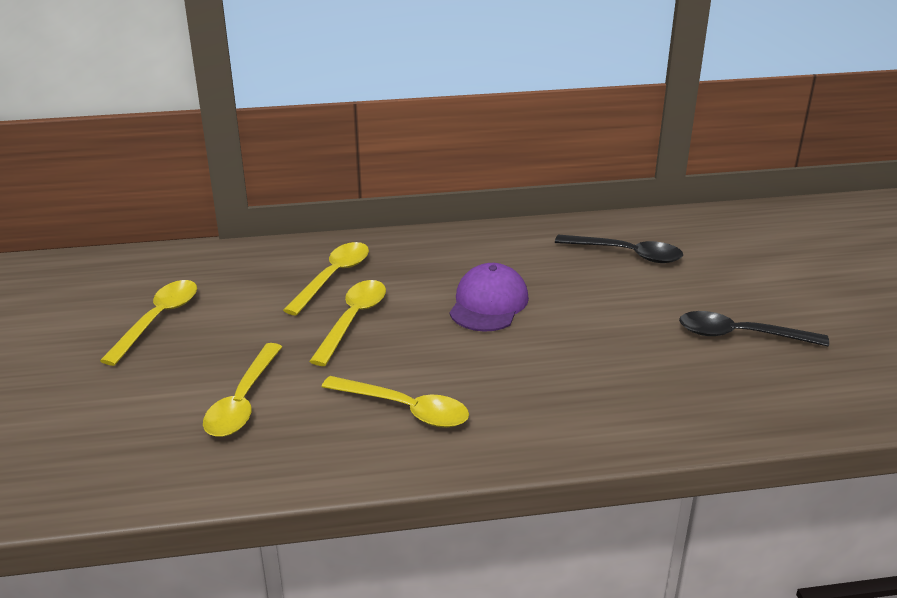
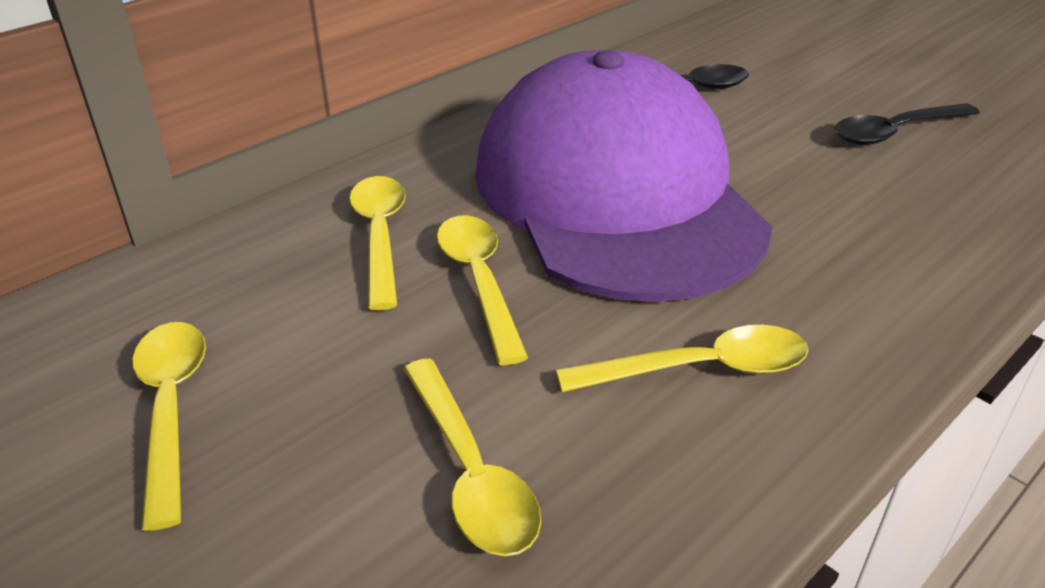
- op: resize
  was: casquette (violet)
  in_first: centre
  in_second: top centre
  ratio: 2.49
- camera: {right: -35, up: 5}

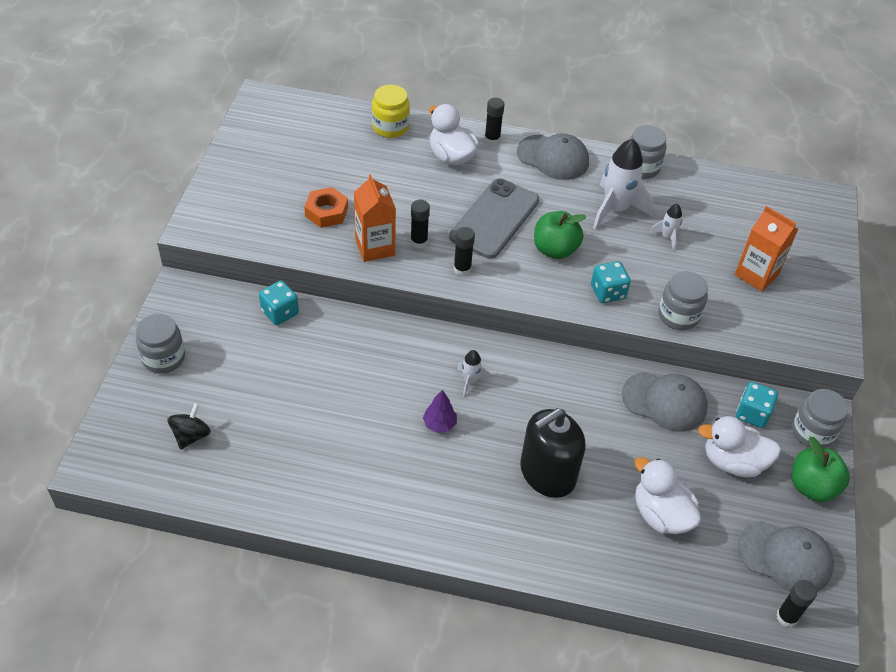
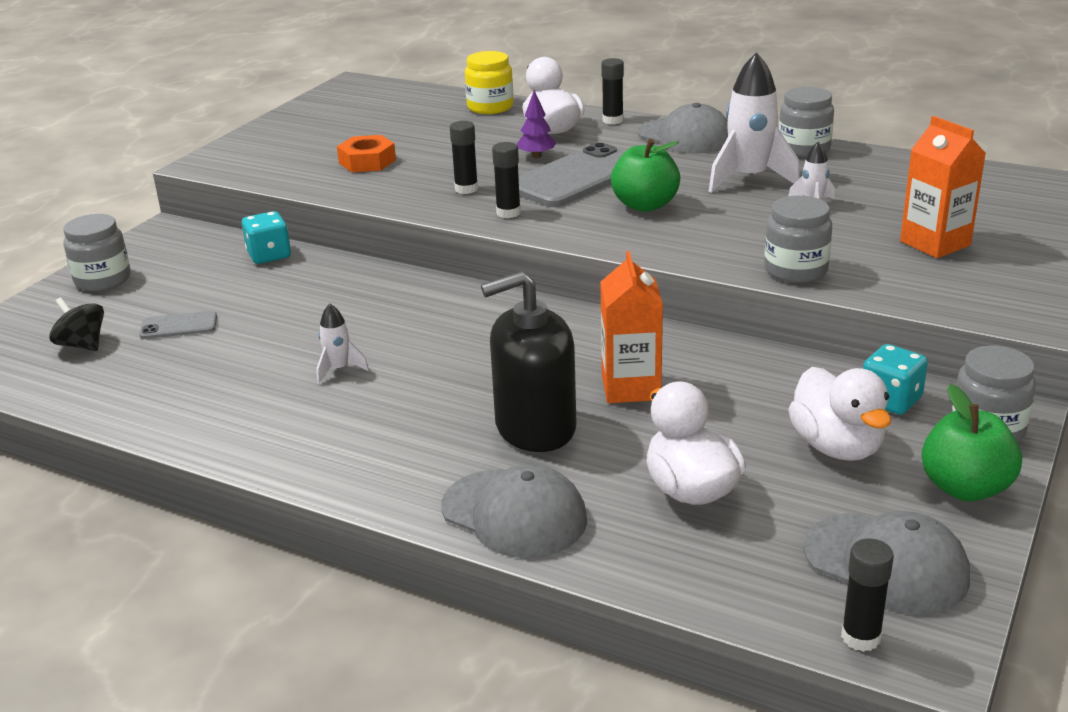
- op: rotate
  was: toupie (noir)
  in_first: middle left
  in_second: middle left
  clockwise: -90
- op: move
  was: brique de lait (orange) (1st from left)
  in_first: top centre
  in_second: centre
- op: move
  was: arbre (violet)
  in_first: centre
  in_second: top centre
- op: move
  was: fusée (blanc) (1st from left)
  in_first: centre
  in_second: middle left
- op: delete
  was: dé (turquoise) (2nd from left)
  in_first: middle right
- op: move
  was: casquette (gris) (2nd from left in the first image)
  now: casquette (gris) (1st from left)
  in_first: middle right
  in_second: bottom centre
- op: rotate
  was: canard (blanc) (3rd from left)
  in_first: middle right
  in_second: middle right
  clockwise: -135
- op: insert
  now: téléphone (gris) (1st from left)
  in_second: middle left
- camera: {right: 20, up: -20}

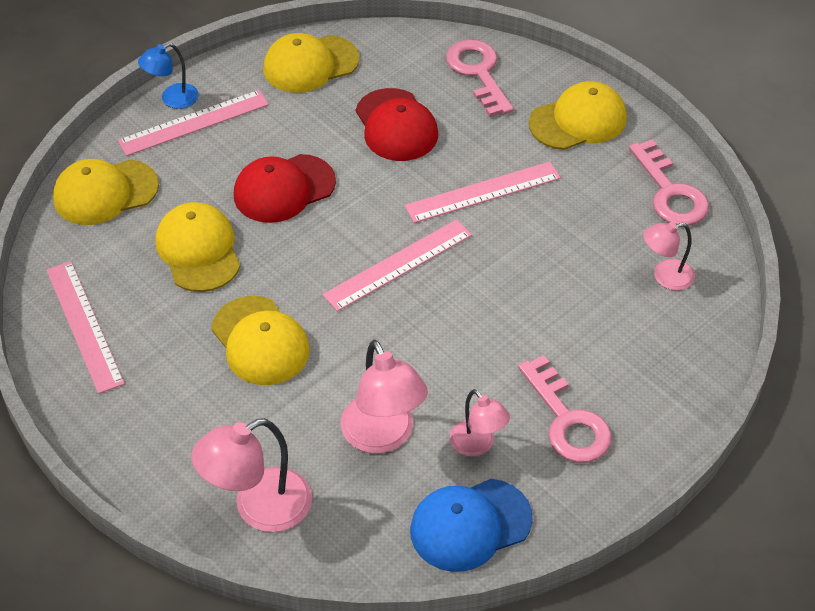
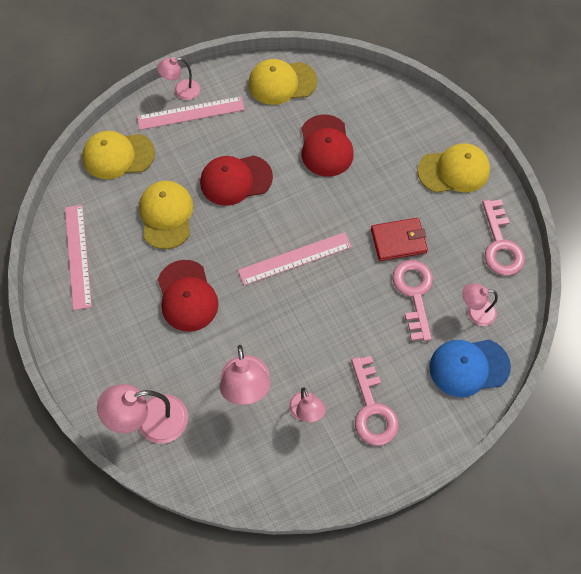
- op: recolor
  was: lampe (bleu)
  now: lampe (rose) (2nd from left)
  in_first: top left
  in_second: top left
- op: recolor
  was: casquette (jaune) (3rd from left)
  now: casquette (rouge) (1st from left)
  in_first: middle left
  in_second: middle left
- op: delete
  was: règle (rose) (4th from left)
  in_first: top centre
- op: move
  was: casquette (bleu)
  in_first: bottom centre
  in_second: middle right
- op: move
  was: clé (rose) (1st from left in the first image)
  now: clé (rose) (2nd from left)
  in_first: top centre
  in_second: middle right
- op: insert
  now: portefeuille (rouge)
  in_second: middle right
- camera: {right: 15, up: 15}

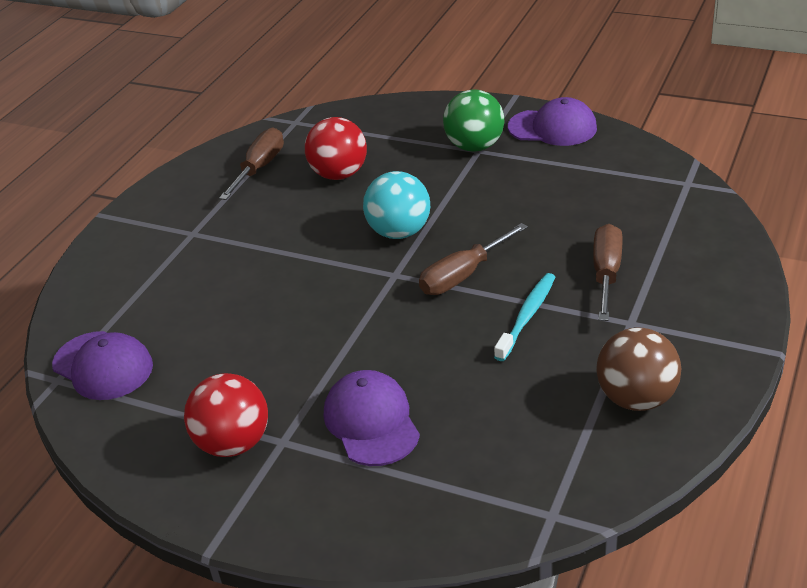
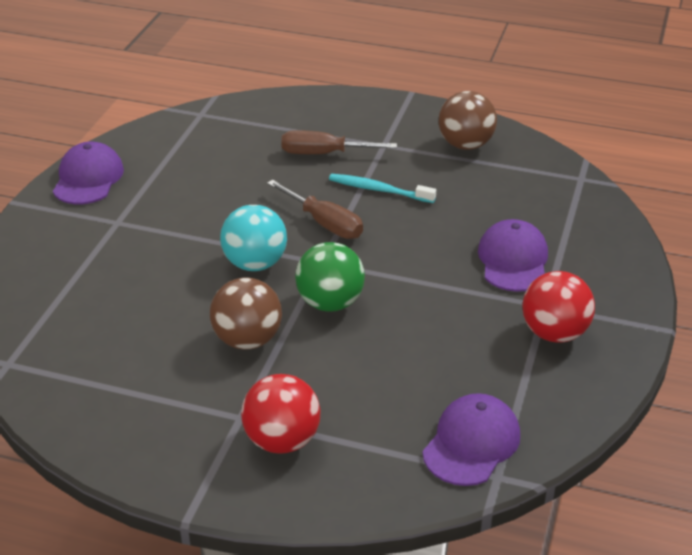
- op: delete
  was: tournevis (marron) (1st from left)
  in_first: top left
- op: move
  was: balle (rouge) (2nd from left in the first image)
  now: balle (rouge) (1st from left)
  in_first: top centre
  in_second: bottom centre
- op: rotate
  was: casquette (violet) (2nd from left in the first image)
  in_first: bottom centre
  in_second: middle right
  clockwise: 120
- op: move
  was: balle (vert)
  in_first: top centre
  in_second: centre
- op: insert
  now: balle (marron) (1st from left)
  in_second: centre
- camera: {right: -100, up: 0}

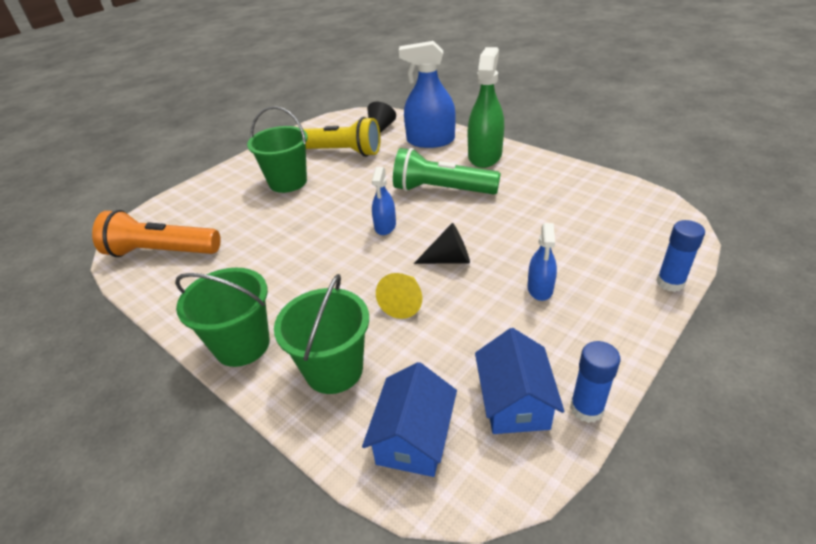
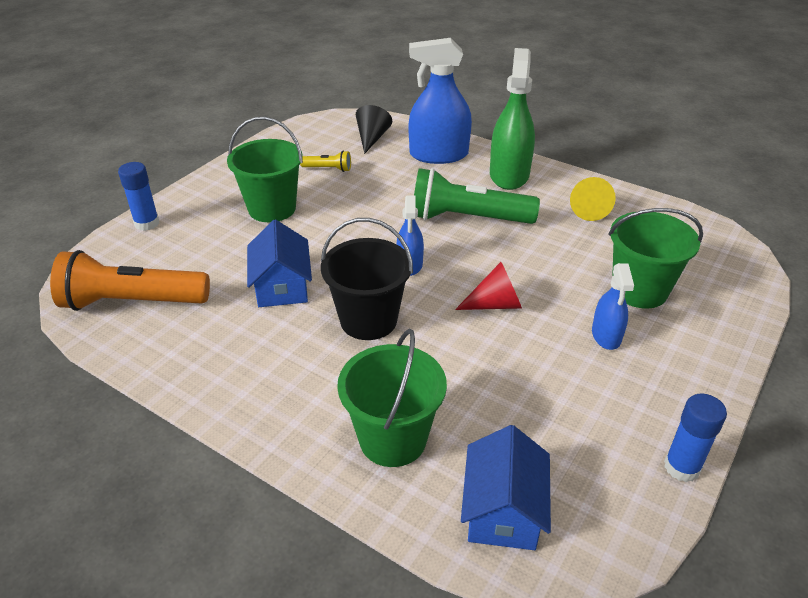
- op: move
  was: seau (vert) (1st from left in the first image)
  now: seau (vert) (3rd from left)
  in_first: middle left
  in_second: middle right
- op: resize
  was: lampe de poche (jaune)
  in_first: top centre
  in_second: top centre
  ratio: 0.44
- op: move
  was: cône (jaune)
  in_first: centre
  in_second: top right
- op: recolor
  was: cône (noir) (2nd from left)
  now: cône (rouge)
  in_first: centre
  in_second: centre
- op: move
  was: maison (bleu) (2nd from left in the first image)
  now: maison (bleu) (1st from left)
  in_first: bottom centre
  in_second: centre
- op: move
  was: bâton de colle (bleu) (2nd from left in the first image)
  now: bâton de colle (bleu) (1st from left)
  in_first: middle right
  in_second: top left
- op: insert
  now: seau (noir)
  in_second: centre
- camera: {right: -10, up: 0}

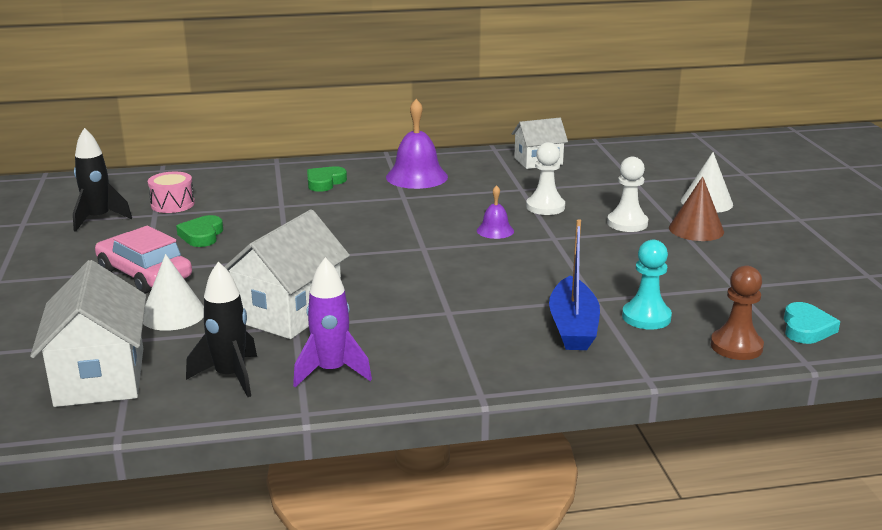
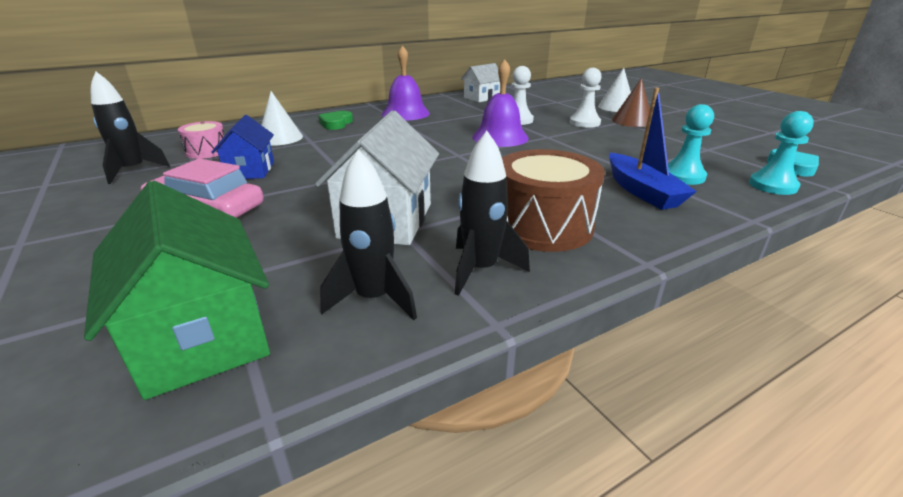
- op: recolor
  was: maison (blanc) (1st from left)
  now: maison (vert)
  in_first: middle left
  in_second: middle left
- op: move
  was: cône (blanc) (1st from left)
  in_first: middle left
  in_second: top left
- op: replace
  was: cœur (vert) (1st from left)
  now: maison (bleu)
  in_first: middle left
  in_second: top left
- op: recolor
  was: fusée (violet)
  now: fusée (noir) (3rd from left)
  in_first: centre
  in_second: centre
- op: resize
  was: cloche (violet) (2nd from left)
  in_first: centre
  in_second: top centre
  ratio: 1.86
- op: recolor
  was: pion (marron)
  now: pion (turquoise) (2nd from left)
  in_first: middle right
  in_second: top right
- op: insert
  now: tambour (marron)
  in_second: centre
- camera: {right: -20, up: 5}

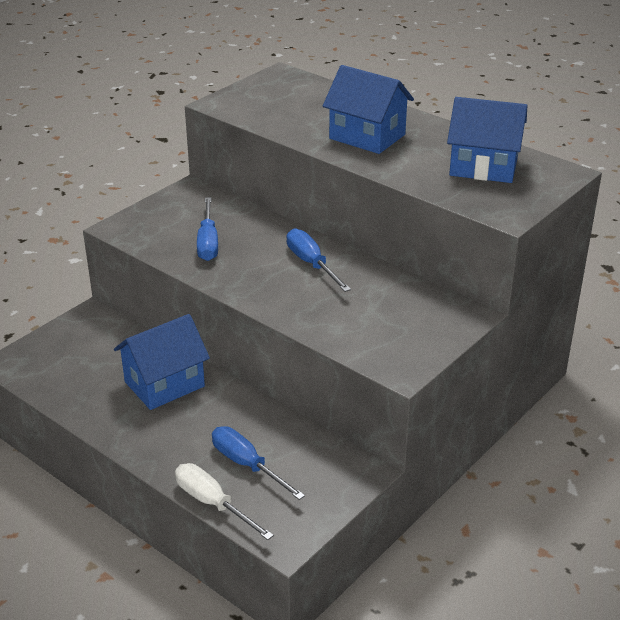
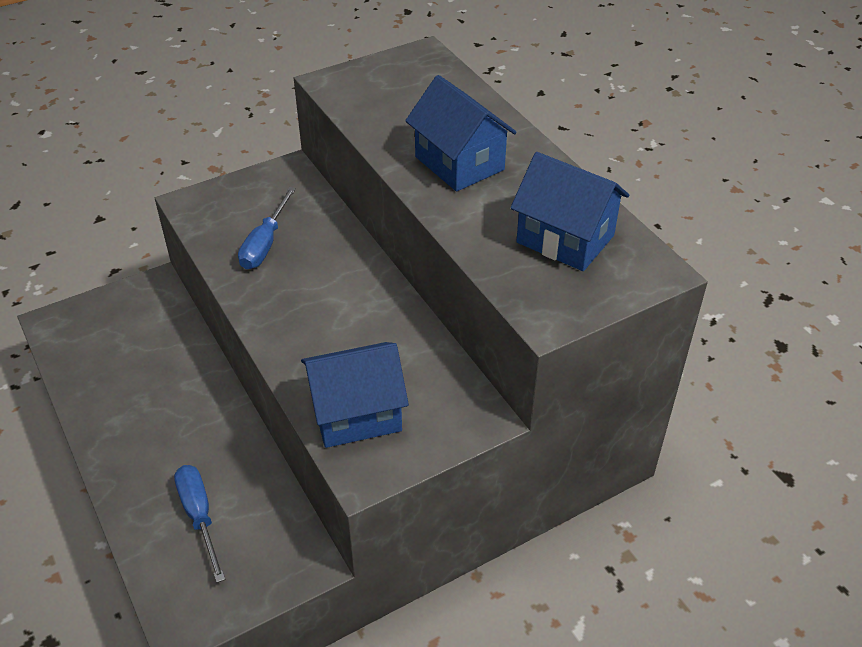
- op: move
  was: maison (bleu) (1st from left)
  in_first: middle left
  in_second: centre
- op: delete
  was: tournevis (blanc)
  in_first: bottom centre
- op: delete
  was: tournevis (bleu) (3rd from left)
  in_first: centre
- camera: {right: 20, up: 10}

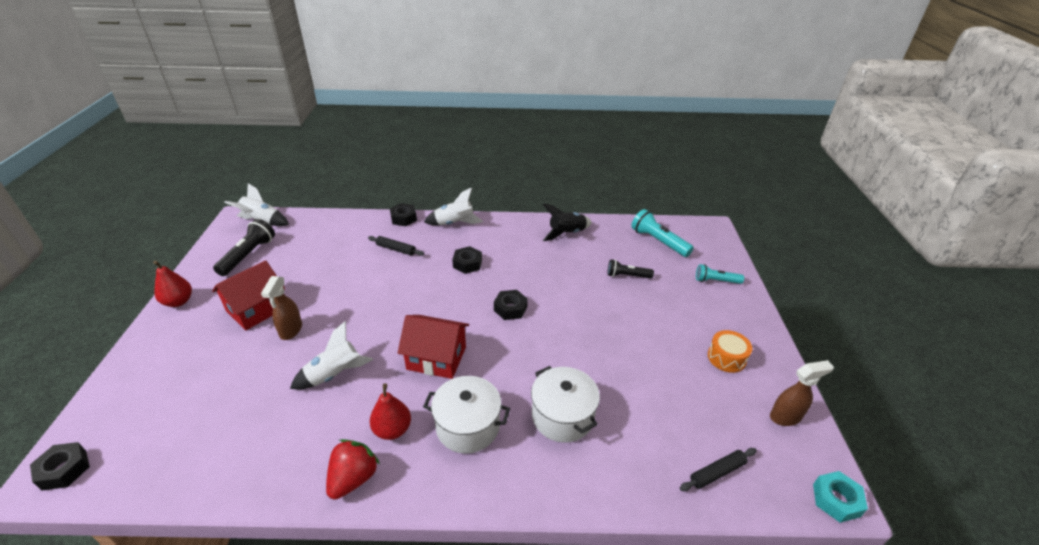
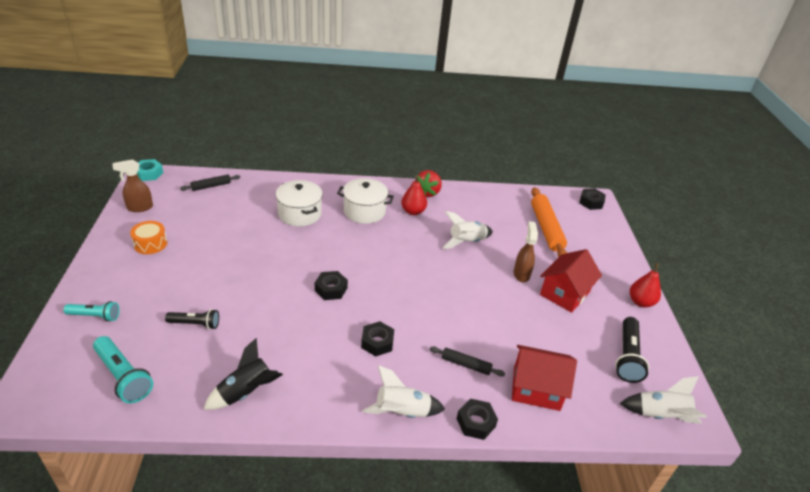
- op: move
  was: maison (rouge) (2nd from left in the first image)
  now: maison (rouge) (1st from left)
  in_first: centre
  in_second: bottom right
- op: insert
  now: rouleau à pâtisserie (orange)
  in_second: middle right
- camera: {right: 175, up: 0}

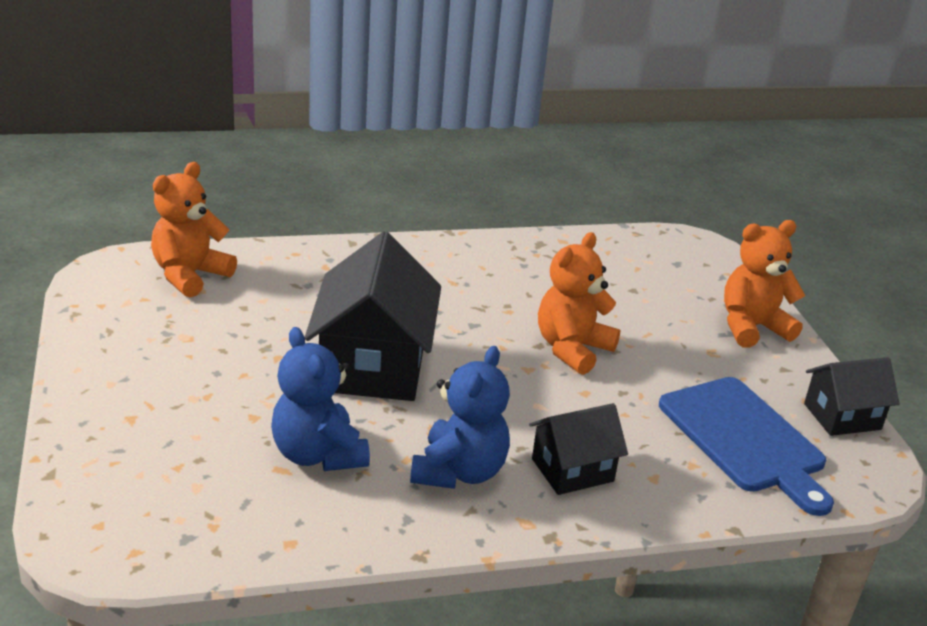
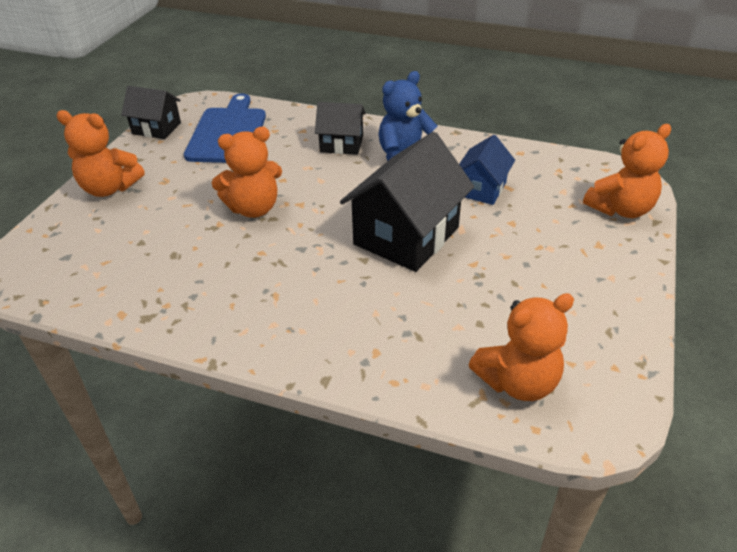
- op: replace
  was: ours en peluche (bleu) (1st from left)
  now: maison (bleu)
  in_first: centre
  in_second: top centre
- op: insert
  now: ours en peluche (orange) (4th from left)
  in_second: top right
- camera: {right: -145, up: 10}

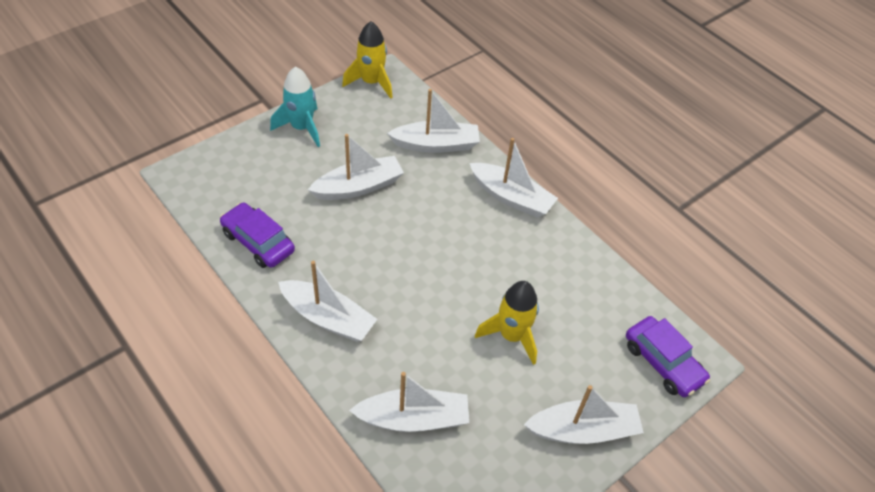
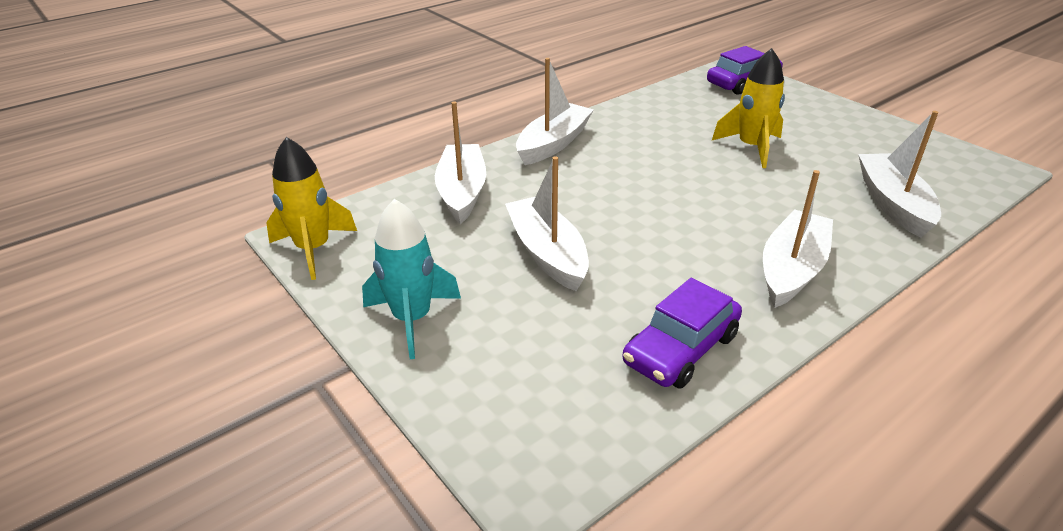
- op: delete
  was: bateau (blanc) (6th from left)
  in_first: bottom right
- camera: {right: -85, up: -15}

